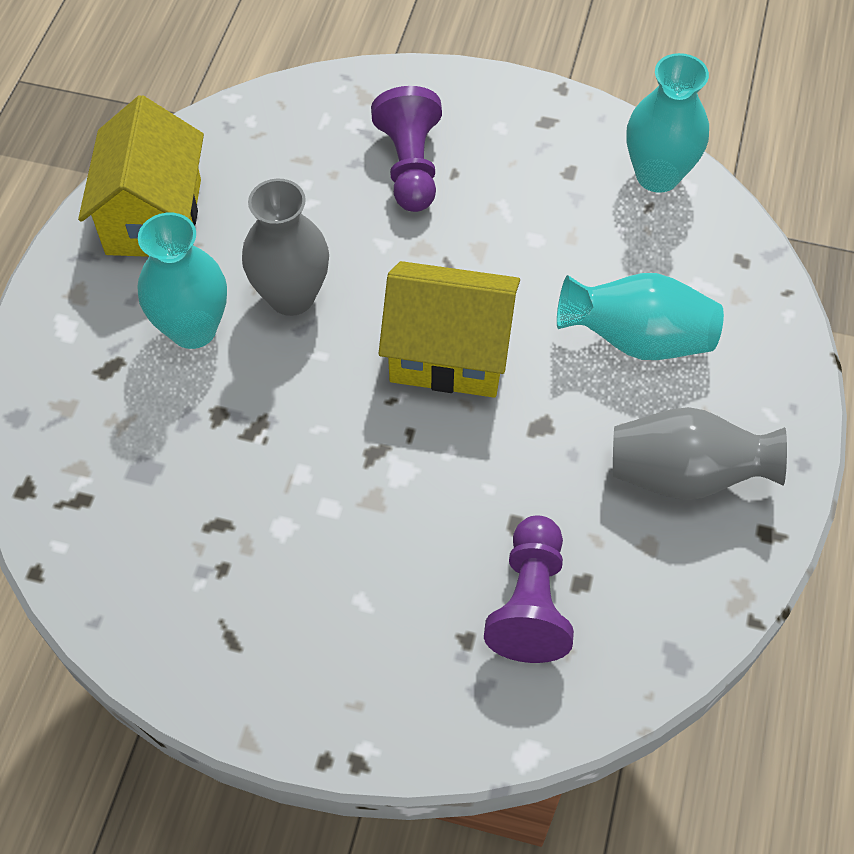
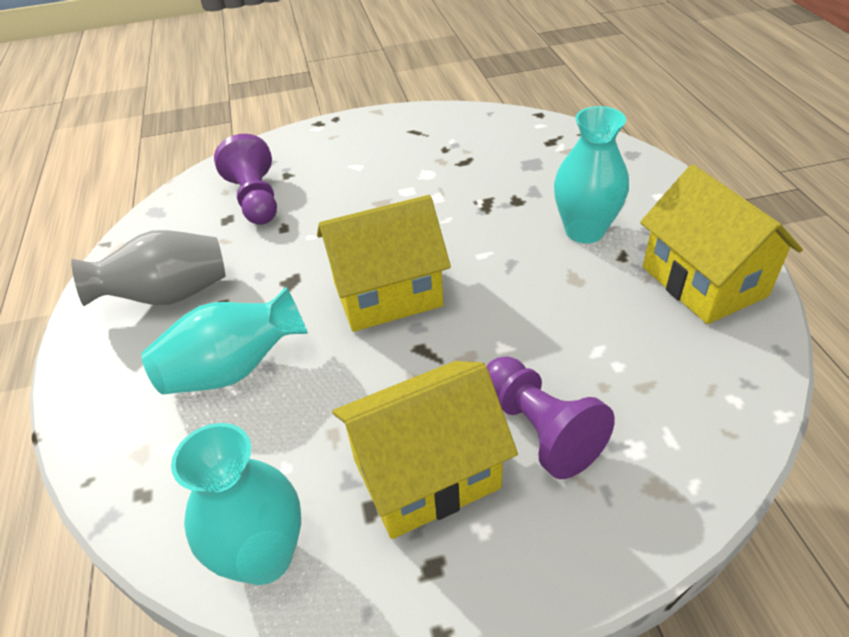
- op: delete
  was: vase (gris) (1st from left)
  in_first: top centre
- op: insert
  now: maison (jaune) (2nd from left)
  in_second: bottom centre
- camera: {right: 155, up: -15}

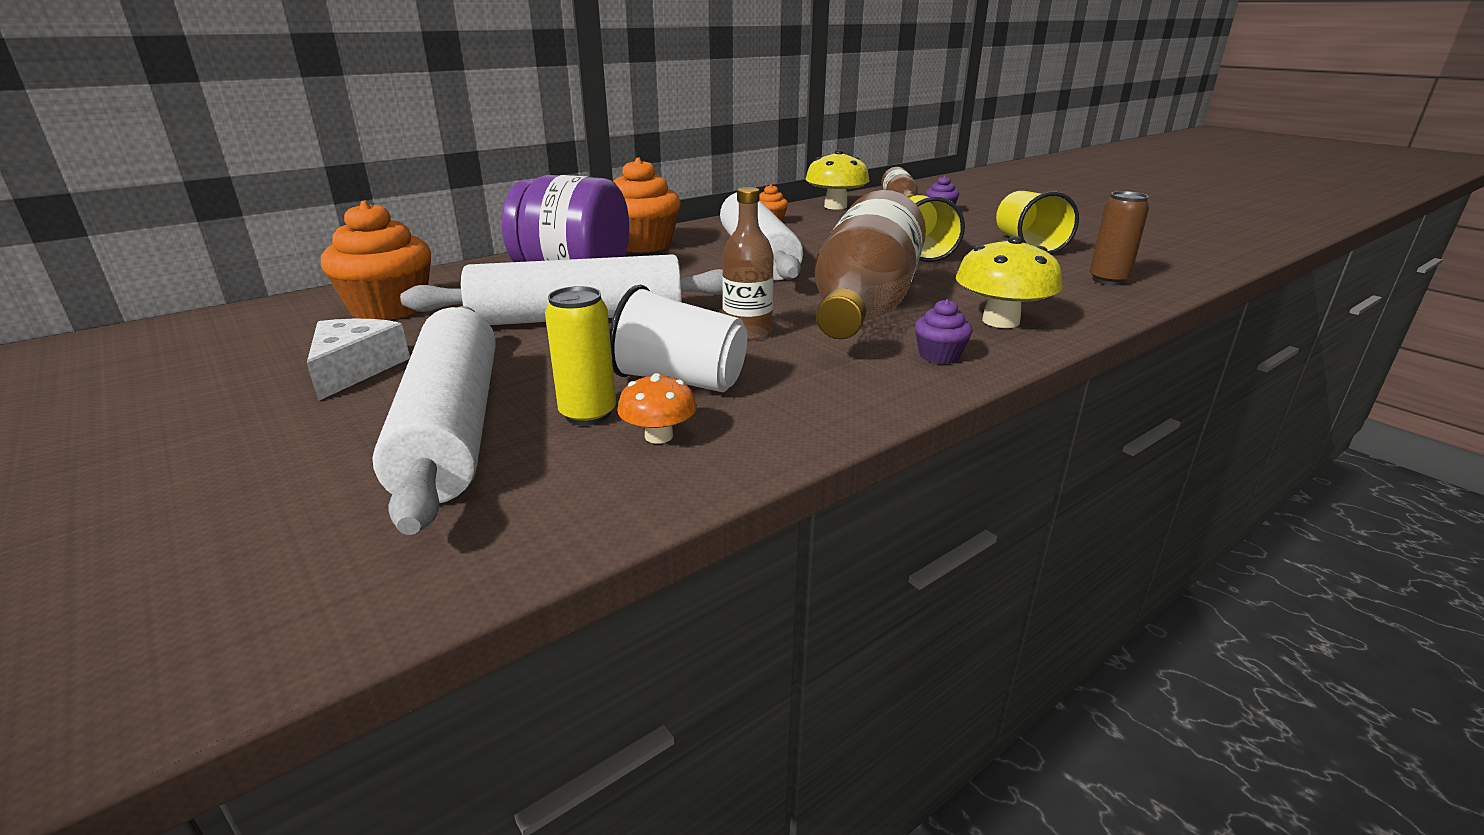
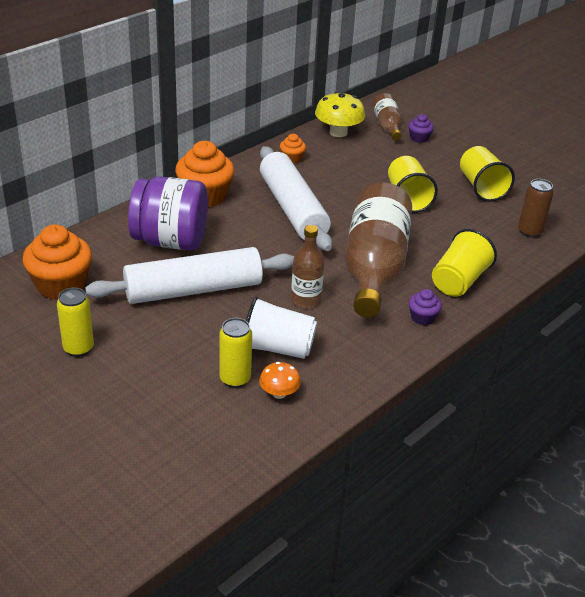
- op: replace
  was: fromage (blanc)
  now: canette (jaune) (1st from left)
  in_first: middle left
  in_second: middle left
- op: delete
  was: rouleau à pâtisserie (blanc) (1st from left)
  in_first: middle left
- op: replace
  was: champignon (jaune) (2nd from left)
  now: gobelet (jaune) (2nd from left)
  in_first: middle right
  in_second: middle right
- camera: {right: -10, up: 10}

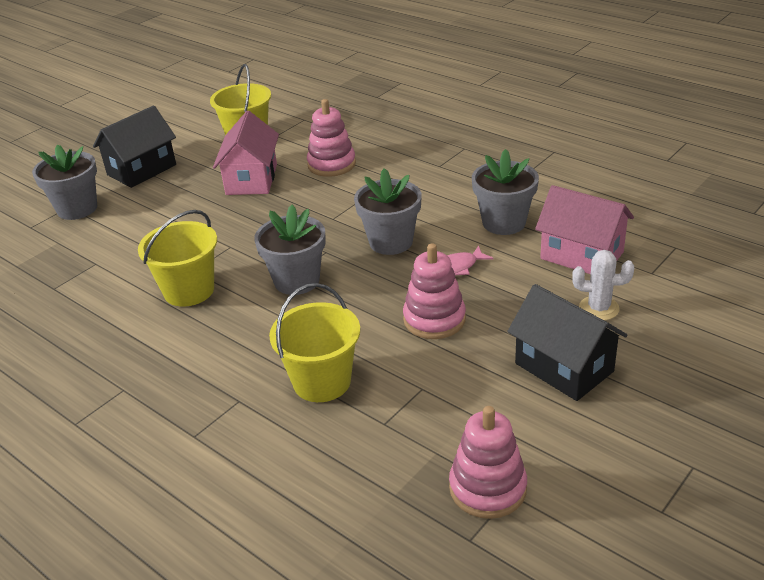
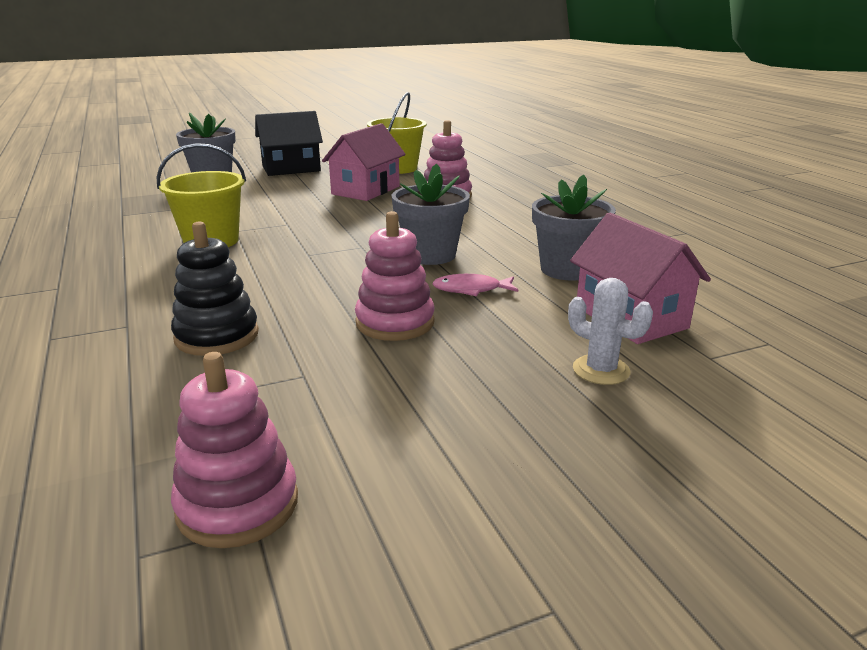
- op: delete
  was: pot de fleurs (gris) (2nd from left)
  in_first: centre
- op: replace
  was: seau (jaune) (3rd from left)
  now: jouet à empiler (noir)
  in_first: centre
  in_second: middle left
- op: delete
  was: maison (noir) (2nd from left)
  in_first: middle right
- camera: {right: 25, up: -10}

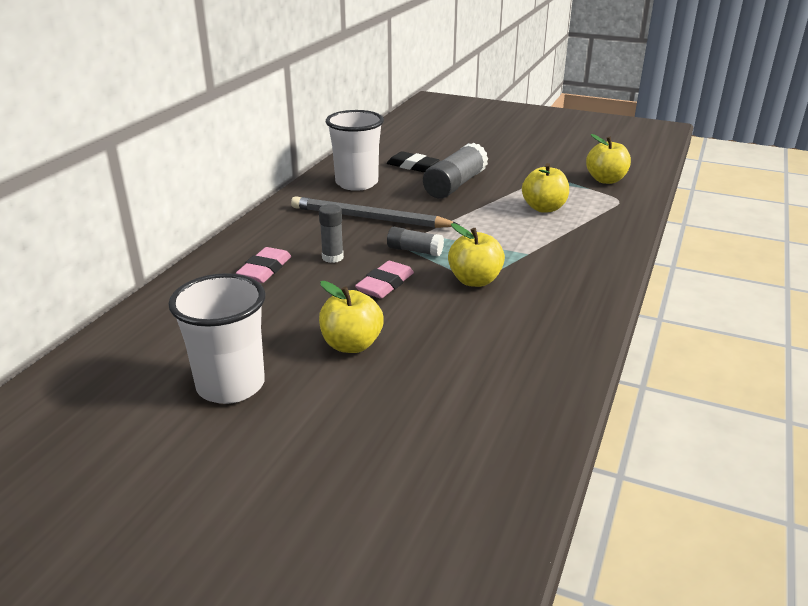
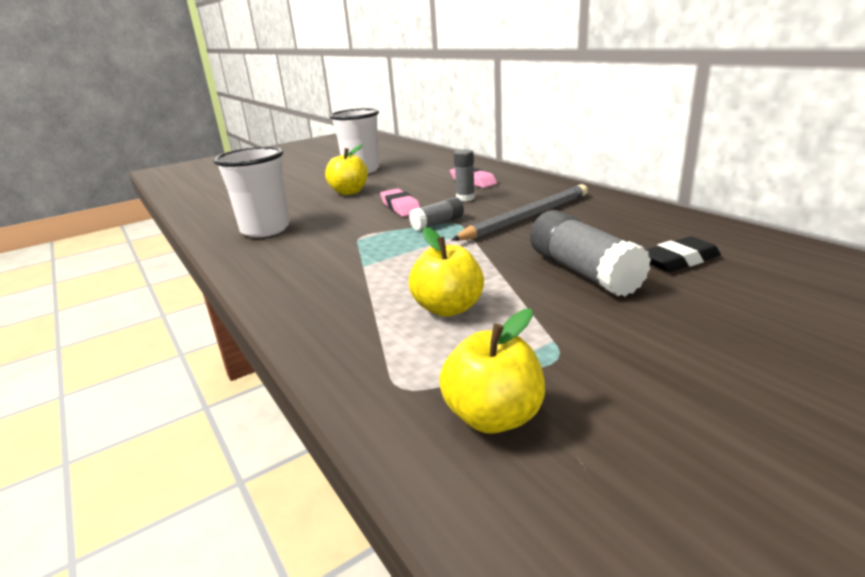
- op: move
  was: gobelet (blanc) (2nd from left in the first image)
  now: gobelet (blanc) (1st from left)
  in_first: top centre
  in_second: top left
- op: delete
  was: pomme (jaune) (2nd from left)
  in_first: centre
- camera: {right: 125, up: -5}

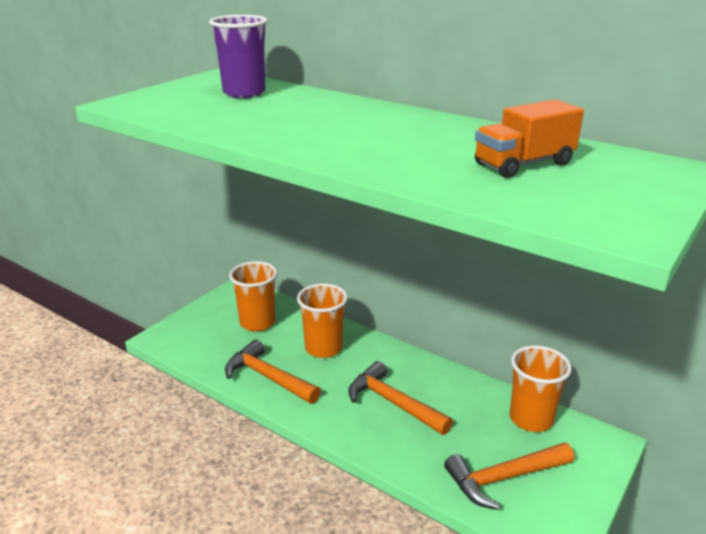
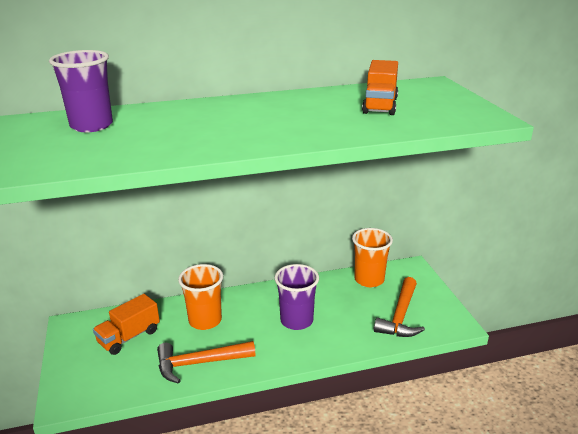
- op: replace
  was: gobelet (orange) (1st from left)
  now: camion (orange) (1st from left)
  in_first: centre
  in_second: bottom left
- op: replace
  was: marteau (orange) (2nd from left)
  now: gobelet (violet) (2nd from left)
  in_first: bottom centre
  in_second: bottom centre
- camera: {right: -50, up: 0}

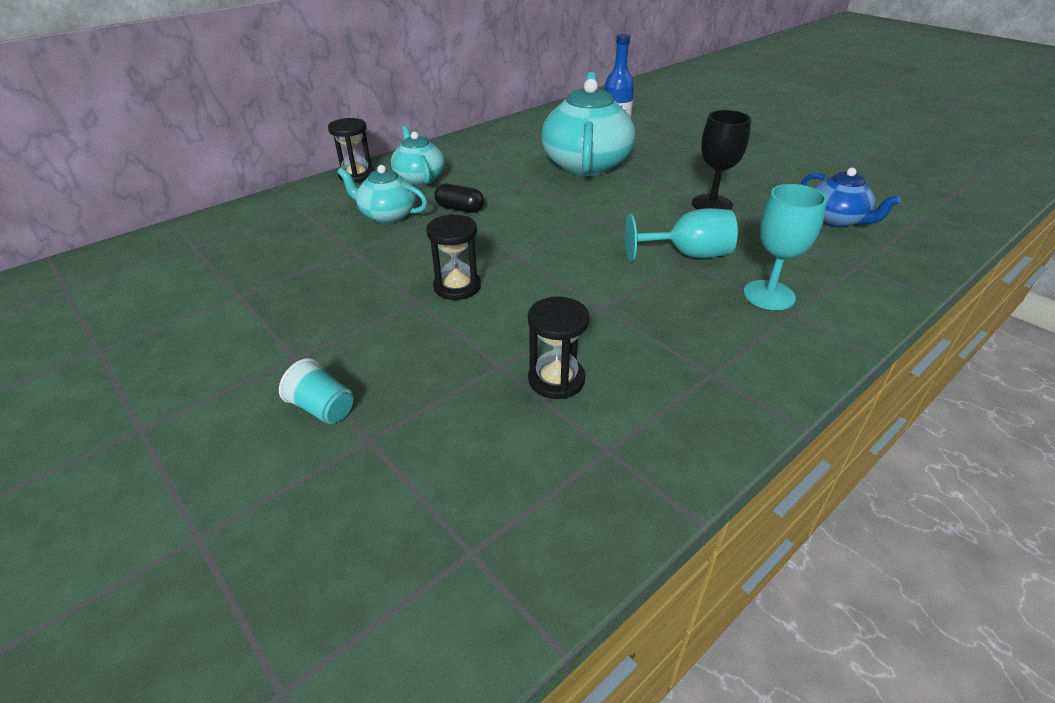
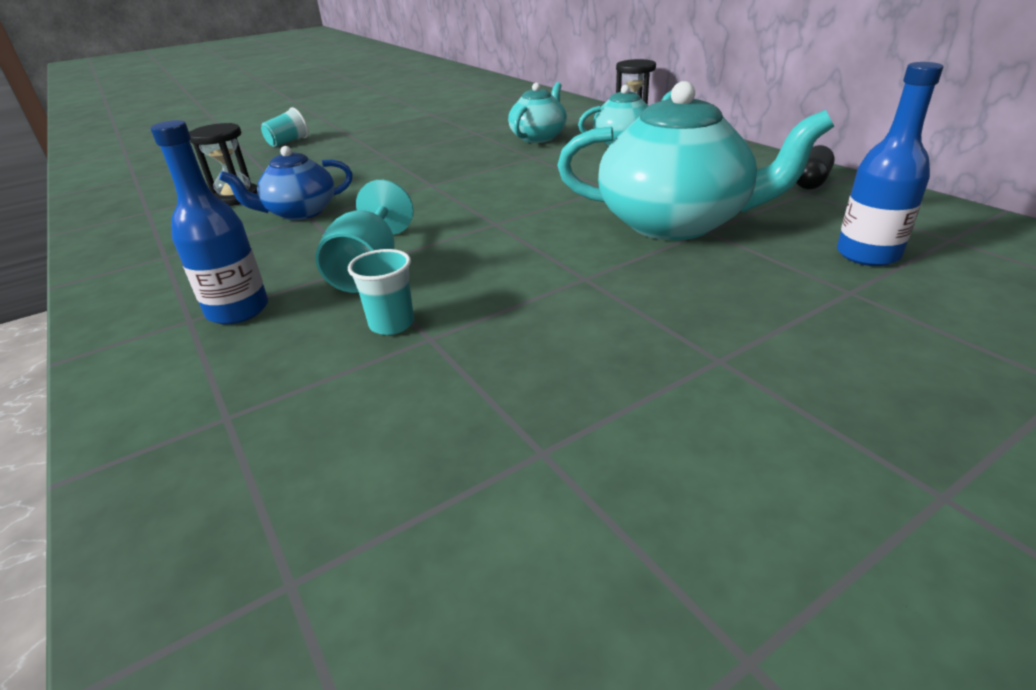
- op: delete
  was: sablier (noir) (2nd from left)
  in_first: centre
- op: move
  was: gélule (noir)
  in_first: top centre
  in_second: top right
- op: delete
  was: verre à pied (noir)
  in_first: top right
- op: replace
  was: verre à pied (turquoise) (2nd from left)
  now: bouteille (bleu) (1st from left)
  in_first: middle right
  in_second: top left
- op: move
  was: théière (bleu)
  in_first: top right
  in_second: top left
- op: insert
  now: gobelet (turquoise) (2nd from left)
  in_second: centre
- camera: {right: 100, up: -5}

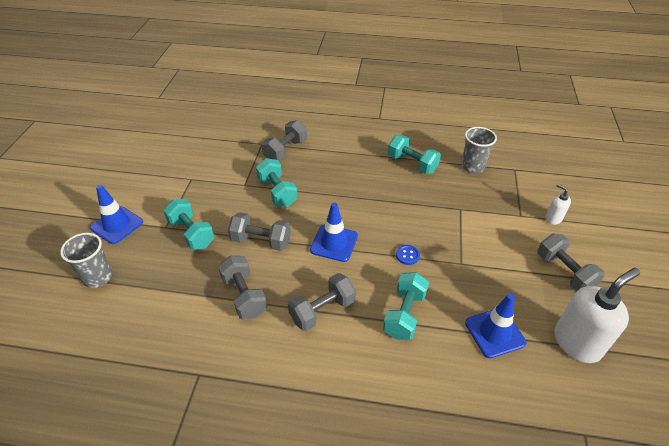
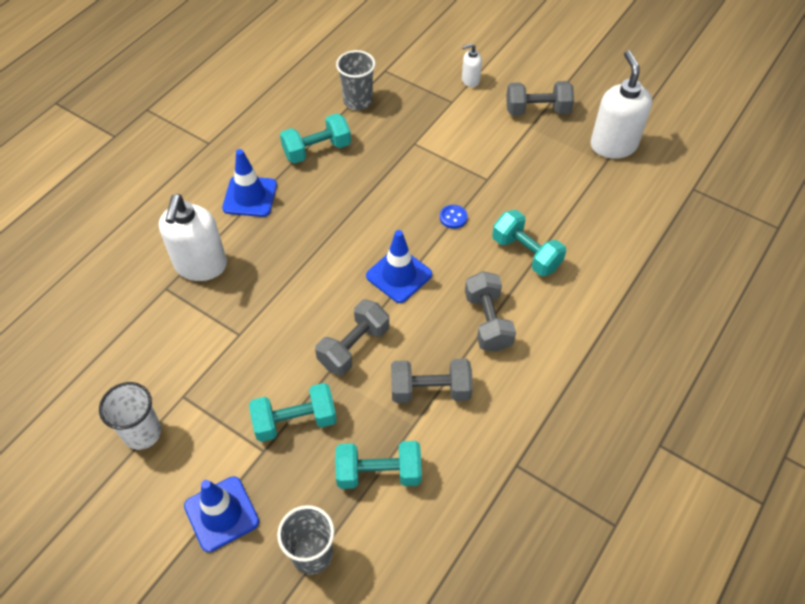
- op: move
  was: haltère (turquoise) (2nd from left in the first image)
  now: haltère (turquoise) (3rd from left)
  in_first: centre
  in_second: bottom centre
- op: replace
  was: haltère (gris) (3rd from left)
  now: distributeur de savon (blanc) (1st from left)
  in_first: top centre
  in_second: middle left
- op: move
  was: cône de chantier (bleu) (3rd from left in the first image)
  now: cône de chantier (bleu) (2nd from left)
  in_first: bottom right
  in_second: top left
- op: insert
  now: gobelet (blanc)
  in_second: bottom left
- camera: {right: -65, up: 10}

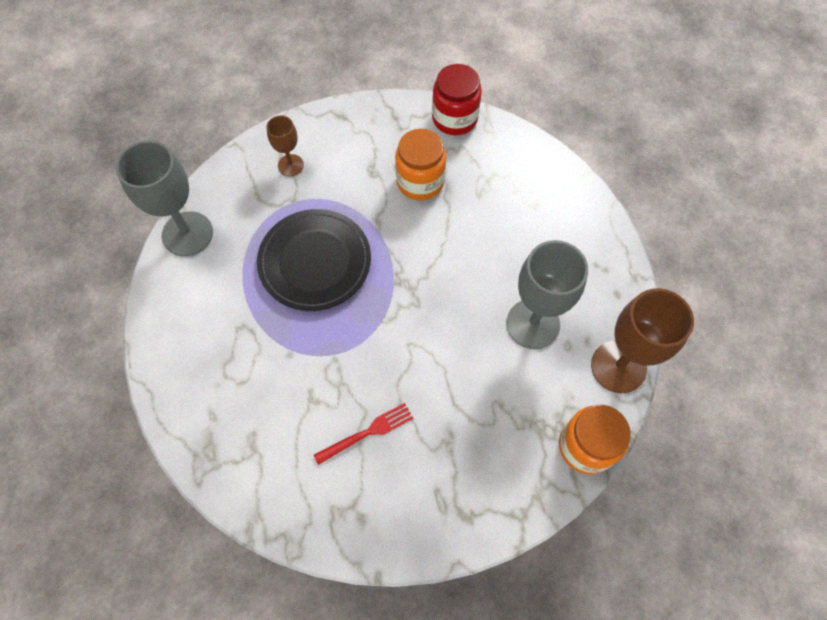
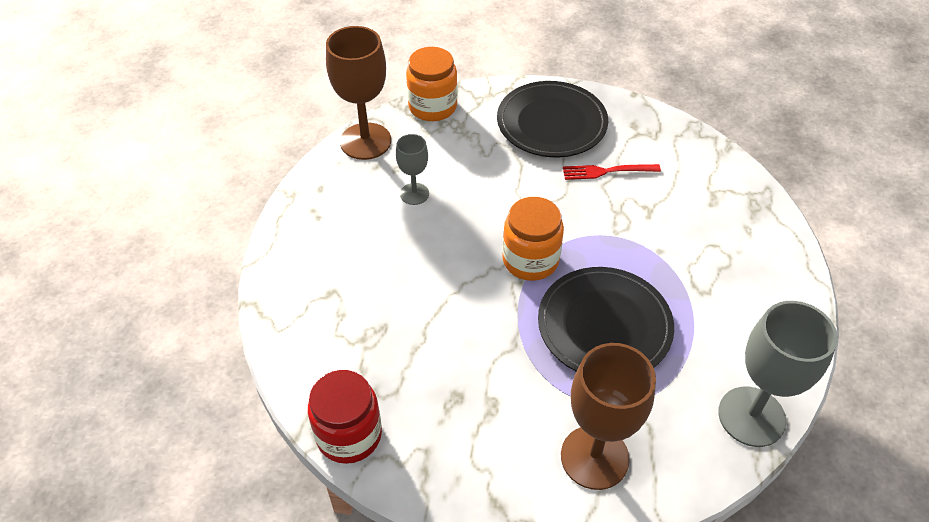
- op: resize
  was: verre à pied (marron) (1st from left in the first image)
  in_first: top centre
  in_second: bottom centre
  ratio: 1.86
- op: move
  was: bocal (orange) (1st from left in the first image)
  now: bocal (orange) (2nd from left)
  in_first: top centre
  in_second: centre
- op: resize
  was: verre à pied (gris) (2nd from left in the first image)
  in_first: centre
  in_second: top centre
  ratio: 0.54
- op: insert
  now: assiette (noir) (1st from left)
  in_second: top centre
- camera: {right: -155, up: -15}

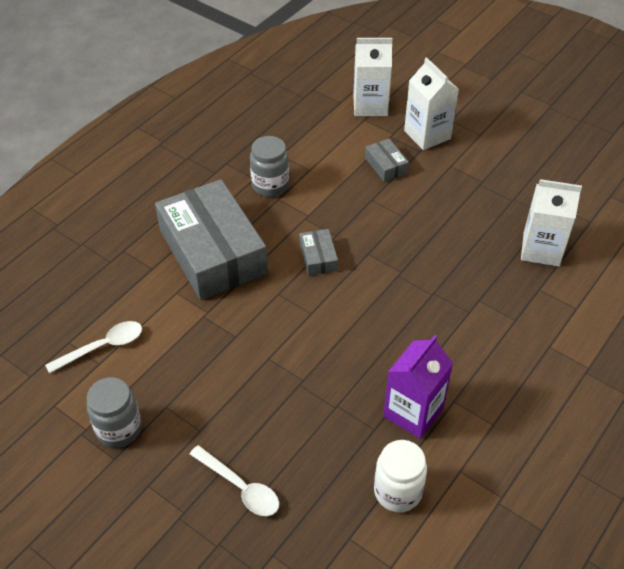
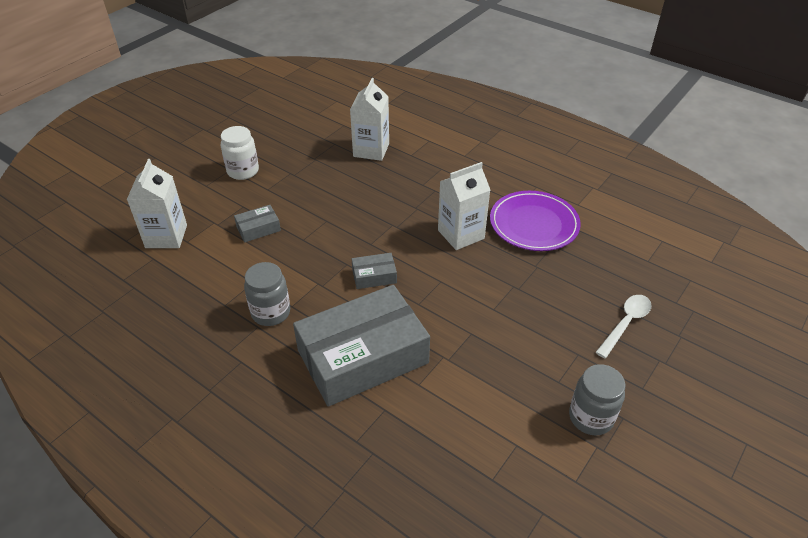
- op: delete
  was: cuillère (blanc) (1st from left)
  in_first: middle left
- op: move
  was: bocal (blanc)
  in_first: bottom centre
  in_second: top left
- op: replace
  was: brique de lait (violet)
  now: assiette (violet)
  in_first: bottom right
  in_second: centre
- op: move
  was: brique de lait (blanc) (2nd from left in the first image)
  now: brique de lait (blanc) (3rd from left)
  in_first: top right
  in_second: centre
- camera: {right: -90, up: -5}

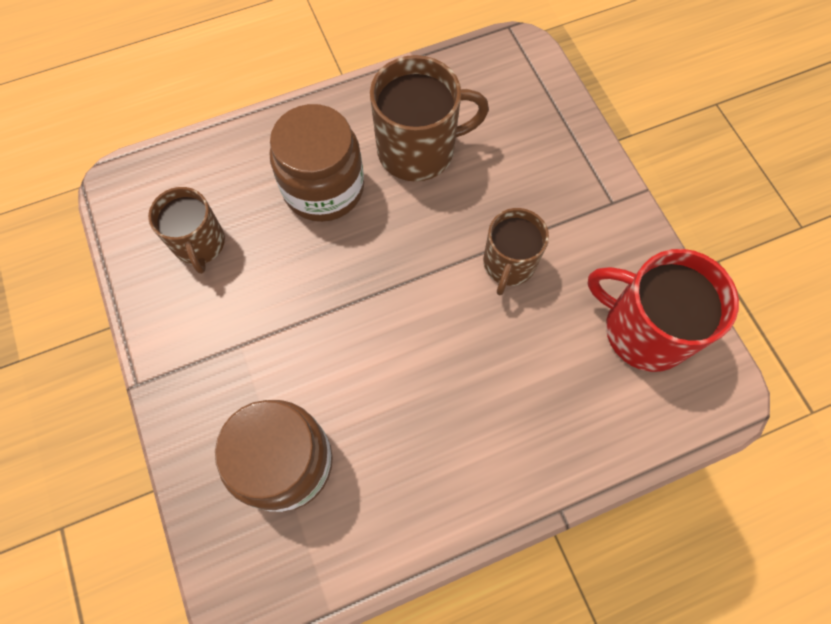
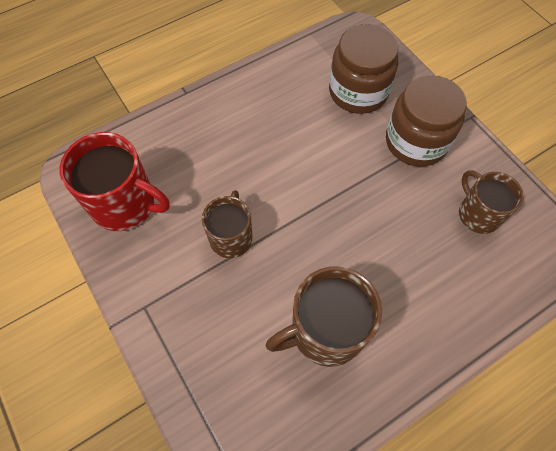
- op: move
  was: bocal (marron) (2nd from left)
  in_first: top centre
  in_second: top right
- camera: {right: 170, up: -5}

